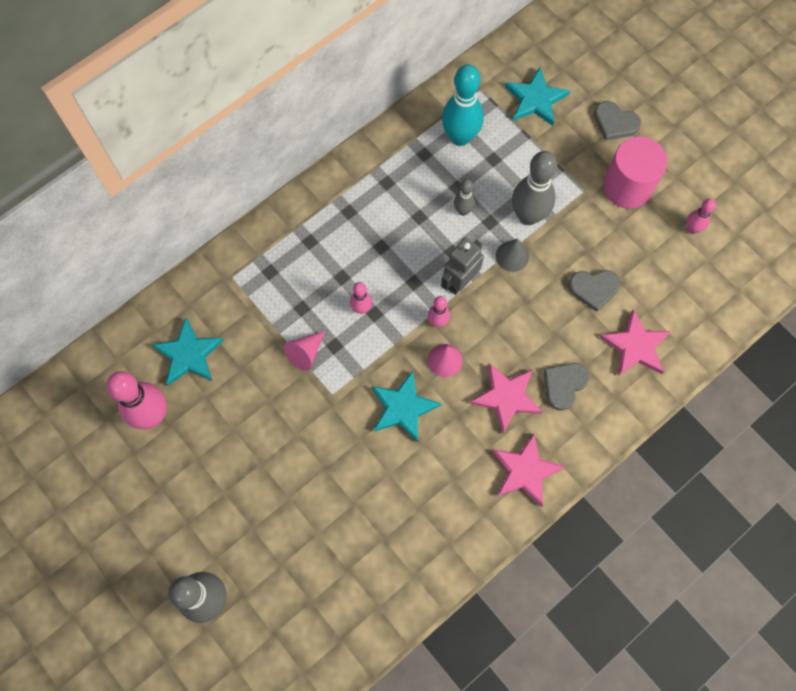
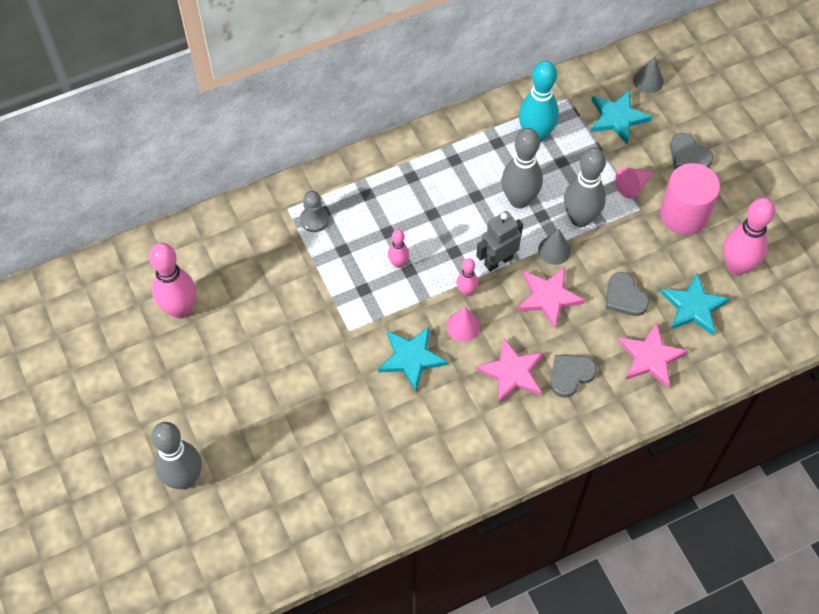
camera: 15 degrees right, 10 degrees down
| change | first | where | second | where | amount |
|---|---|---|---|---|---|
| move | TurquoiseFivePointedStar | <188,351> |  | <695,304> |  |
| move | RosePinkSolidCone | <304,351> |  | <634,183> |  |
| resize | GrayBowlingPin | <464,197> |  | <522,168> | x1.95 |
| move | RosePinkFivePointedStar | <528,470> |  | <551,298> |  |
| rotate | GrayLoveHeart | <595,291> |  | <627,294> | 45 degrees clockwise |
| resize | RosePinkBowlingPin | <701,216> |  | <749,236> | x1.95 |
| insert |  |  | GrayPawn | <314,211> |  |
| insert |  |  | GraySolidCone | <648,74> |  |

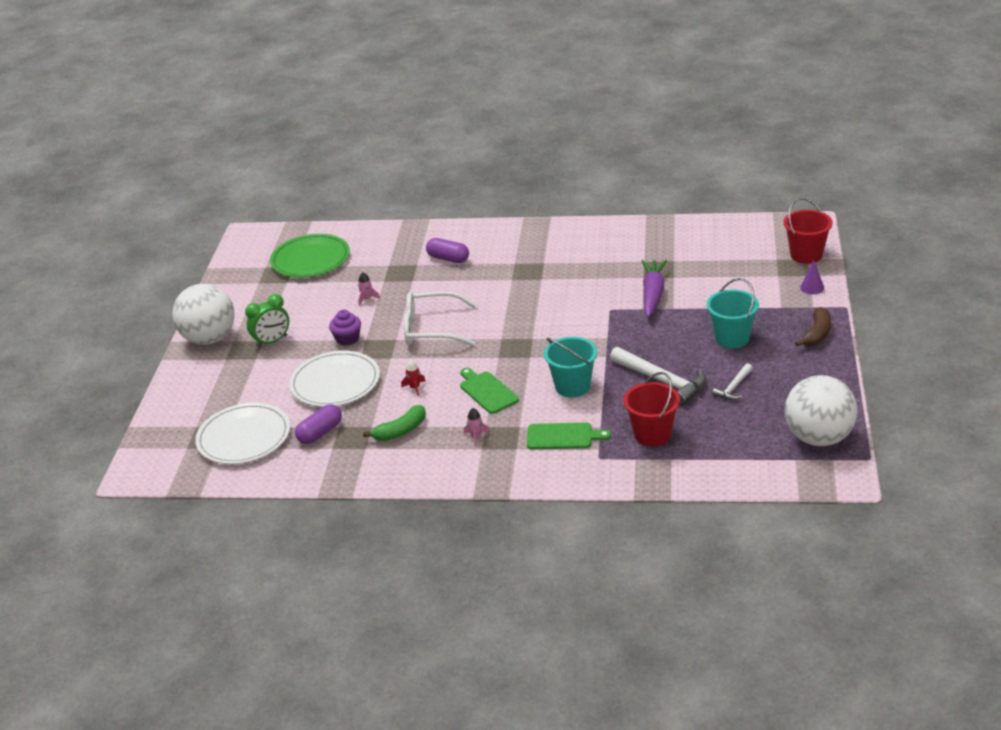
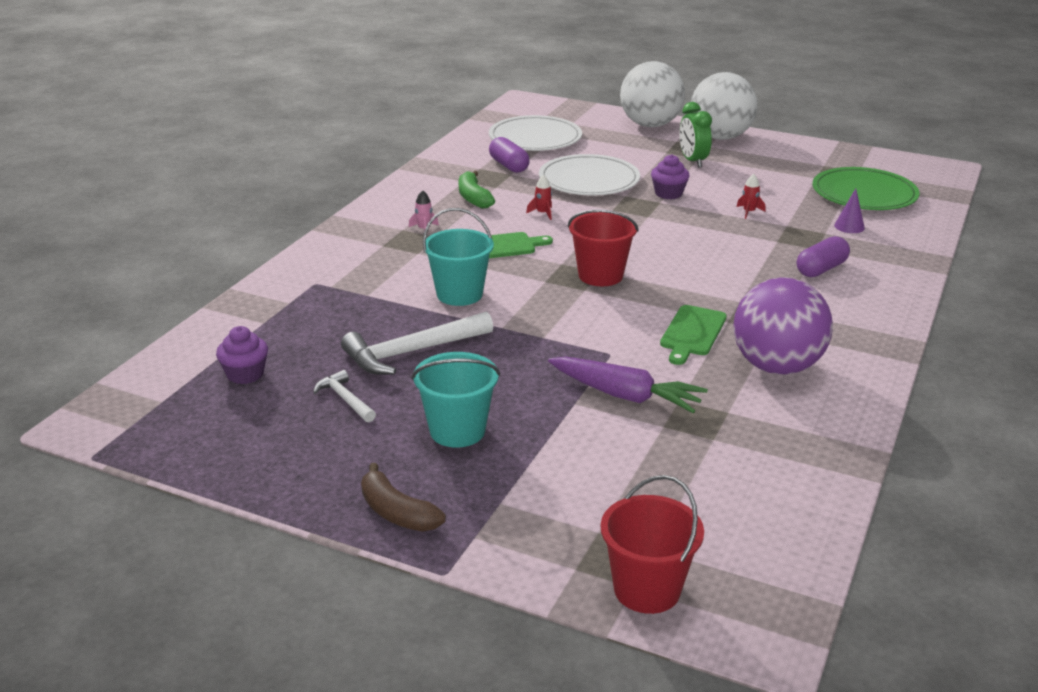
camera: 105 degrees right, 5 degrees down
| change | first | where | second | where | amount |
|---|---|---|---|---|---|
| recolor | RosePinkToyRocket | <369,289> | CrimsonToyRocket | <751,196> |  |
| delete | SnowWhiteGlasses | <440,318> |  |  |  |
| move | EmeraldCuttingBoard | <569,436> |  | <693,335> |  |
| move | CrimsonSandBucket | <652,409> |  | <603,248> |  |
| move | SnowWhiteBall | <821,410> |  | <652,94> |  |
| move | PurpleSolidCone | <812,277> |  | <849,210> |  |
| insert |  |  | PurpleCupcake | <242,355> |  |
| insert |  |  | PurpleBall | <783,326> |  |

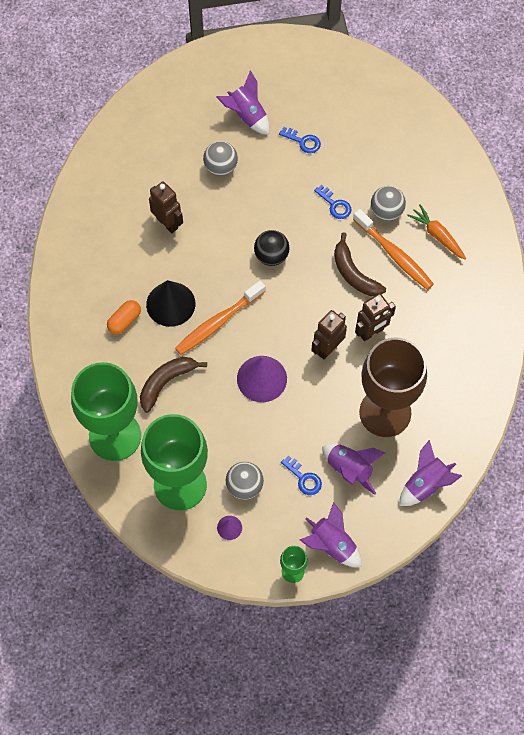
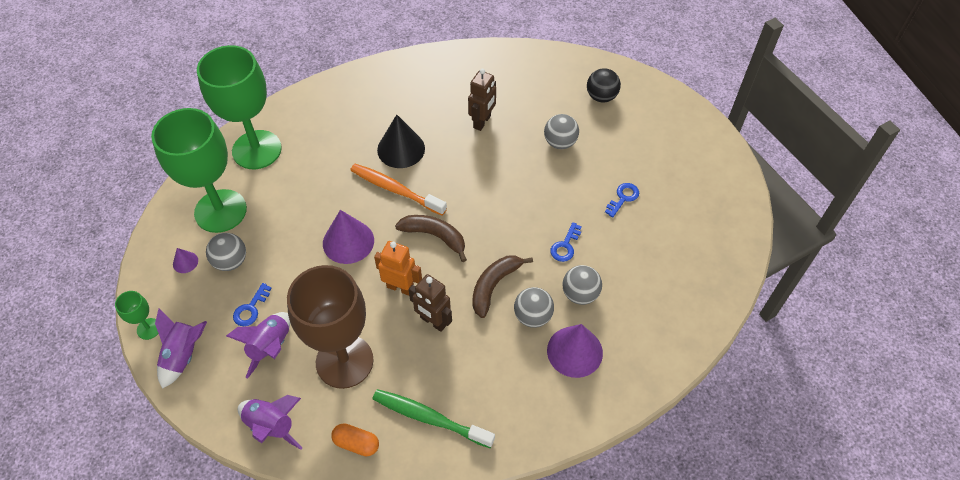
camera: 70 degrees right, 10 degrees down
| change | first | where | second | where | amount |
|---|---|---|---|---|---|
| move | BrightOrangeCapsule | <124,317> |  | <355,440> |  |
| move | BrownBanana | <173,385> |  | <431,238> |  |
| delete | PurpleToyRocket | <243,102> |  |  |  |
| move | BlackBall | <272,248> |  | <604,85> |  |
| rotate | CobaltDoorKey | <300,140> |  | <622,200> | 150 degrees counterclockwise |
| recolor | BrownRobotFigure | <329,334> | BrightOrangeRobotFigure | <398,268> |  |
| replace | BrightOrangeToothbrush | <393,249> | GrayBall | <534,307> |  |
| replace | BrightOrangeCarrot | <436,232> | PurpleSolidCone | <575,351> |  |
| insert |  |  | EmeraldToothbrush | <434,418> |  |

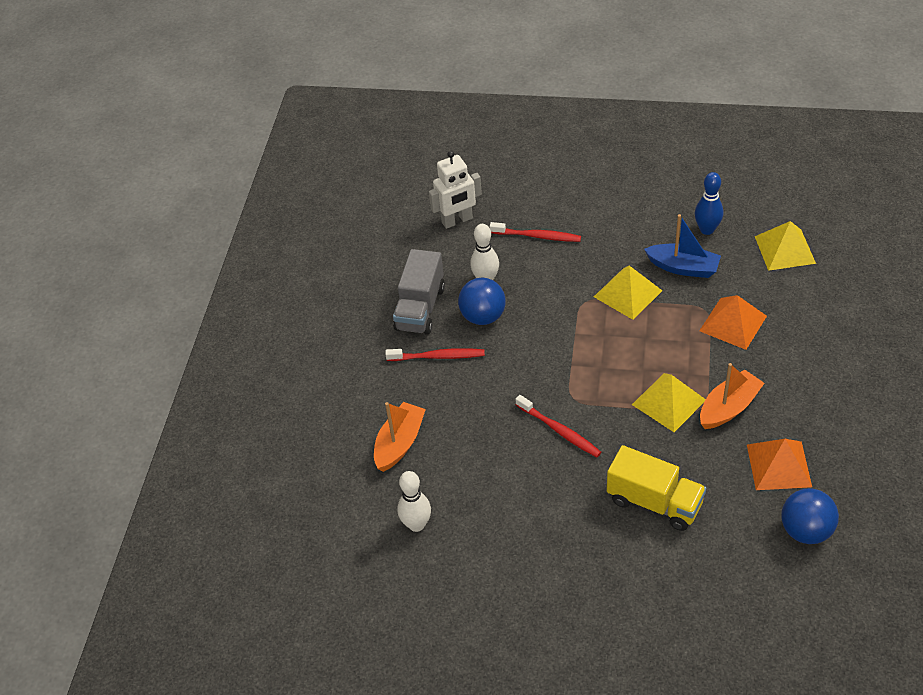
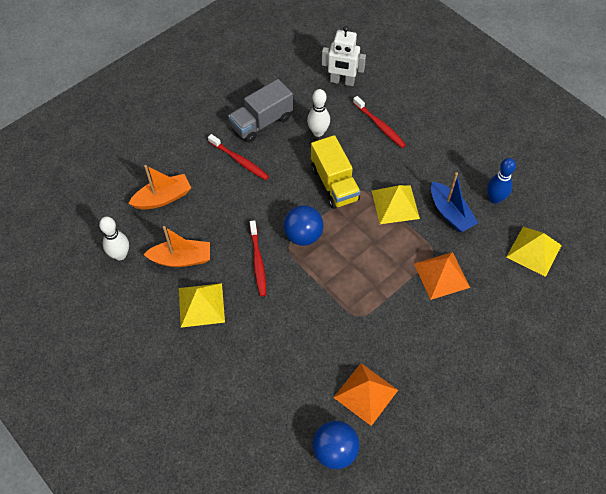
camera: 35 degrees right, 10 degrees up
| change | first | where | second | where | amount |
|---|---|---|---|---|---|
| move | CobaltBall | <482,301> |  | <303,225> |  |
| move | GoldenTruck | <656,488> |  | <335,172> |  |
| move | GoldenPyramid | <669,402> |  | <202,305> |  |
| move | BrightOrangeToyBoat | <732,396> |  | <176,246> |  |

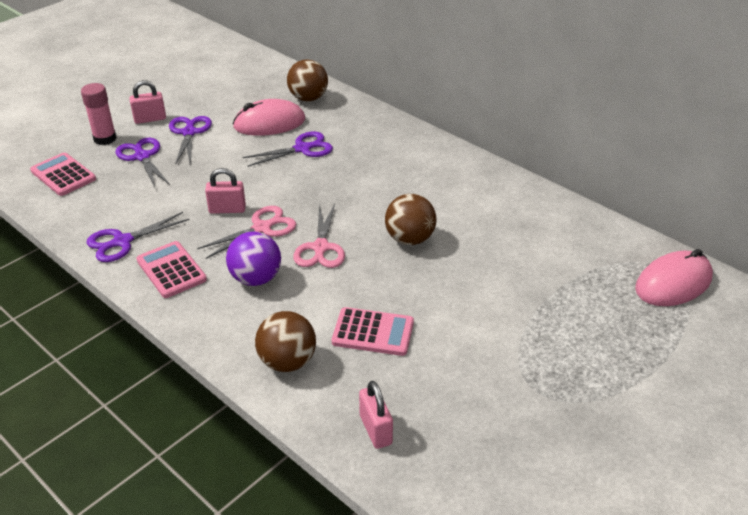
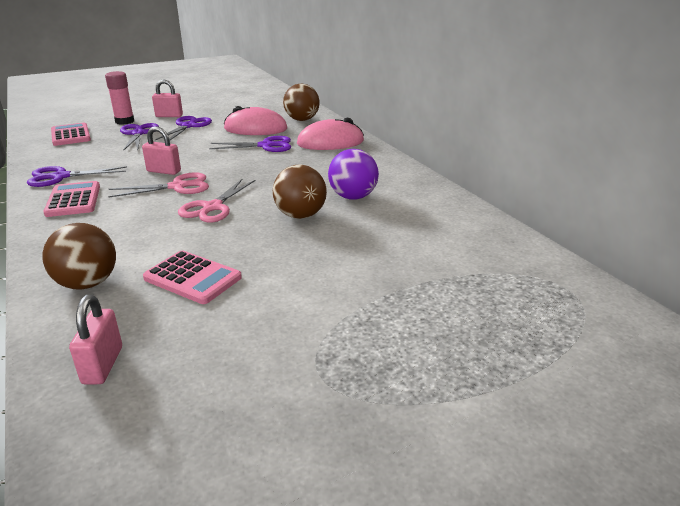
camera: 20 degrees right, 10 degrees down
| change | first | where | second | where | amount |
|---|---|---|---|---|---|
| move | PurpleBall | <253,258> |  | <353,174> |  |
| move | RosePinkComputerMouse | <674,277> |  | <330,134> |  |

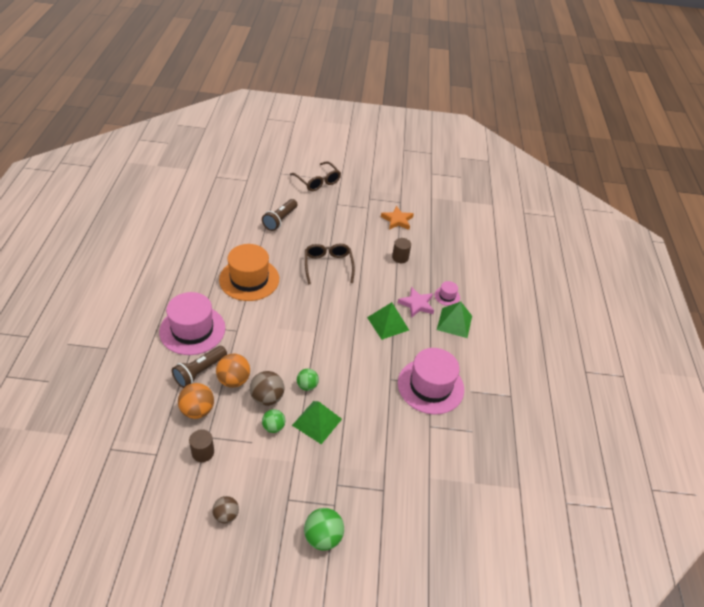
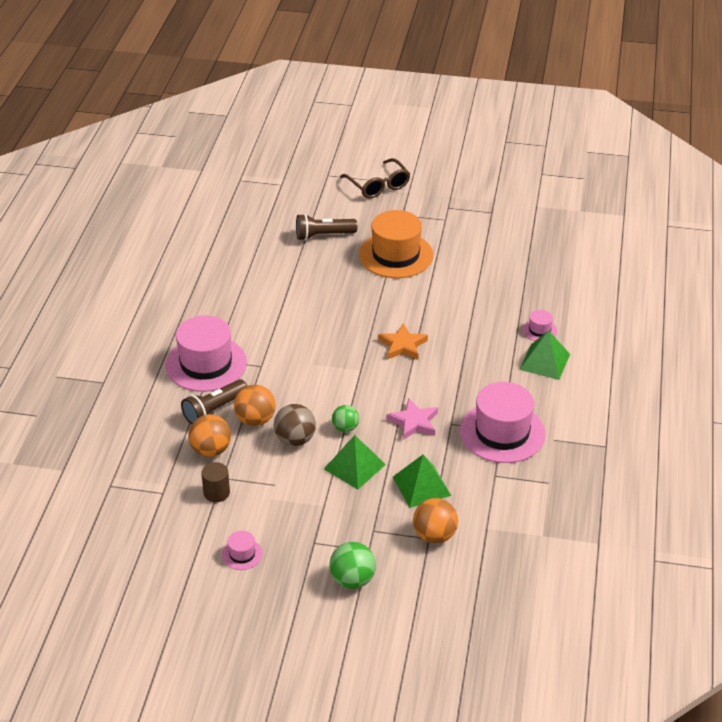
camera: 10 degrees right, 5 degrees down
| change | first | where | second | where | amount |
|---|---|---|---|---|---|
| replace | BrownBall | <225,509> | RosePinkTopHat | <242,550> |  |
| move | BrightOrangeTopHat | <249,272> |  | <396,244> |  |
| rotate | BrownPocketTorch | <279,215> |  | <326,227> | 45 degrees clockwise |
| delete | EmeraldBall | <273,421> |  |  |  |
| delete | BrownGlasses | <330,264> |  |  |  |
| move | EmeraldPyramid | <388,321> |  | <422,481> |  |
| move | BrightOrangeFivePointedStar | <397,218> |  | <403,341> |  |
| delete | BrownCylinderShape | <401,250> |  |  |  |
| move | RosePinkFivePointedStar | <416,302> |  | <412,419> |  |
| insert |  |  | BrightOrangeBall | <435,520> |  |

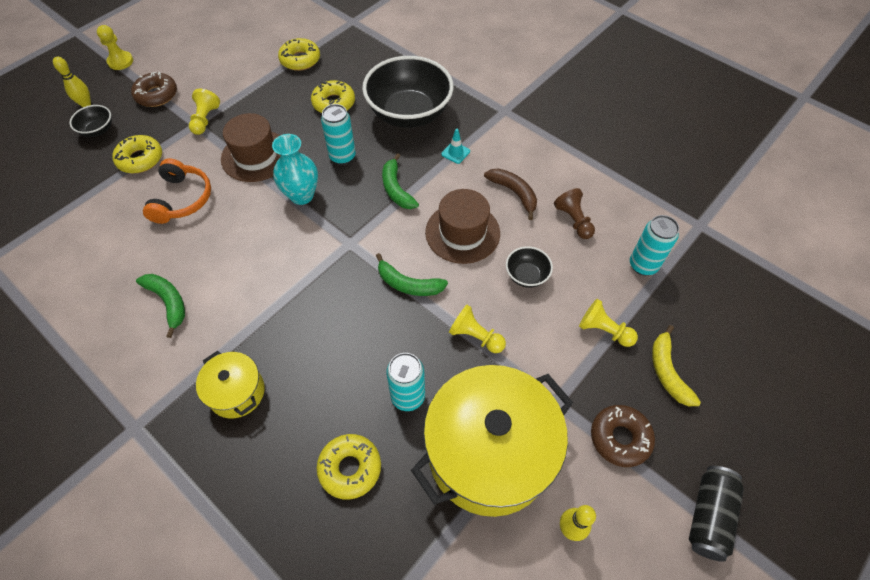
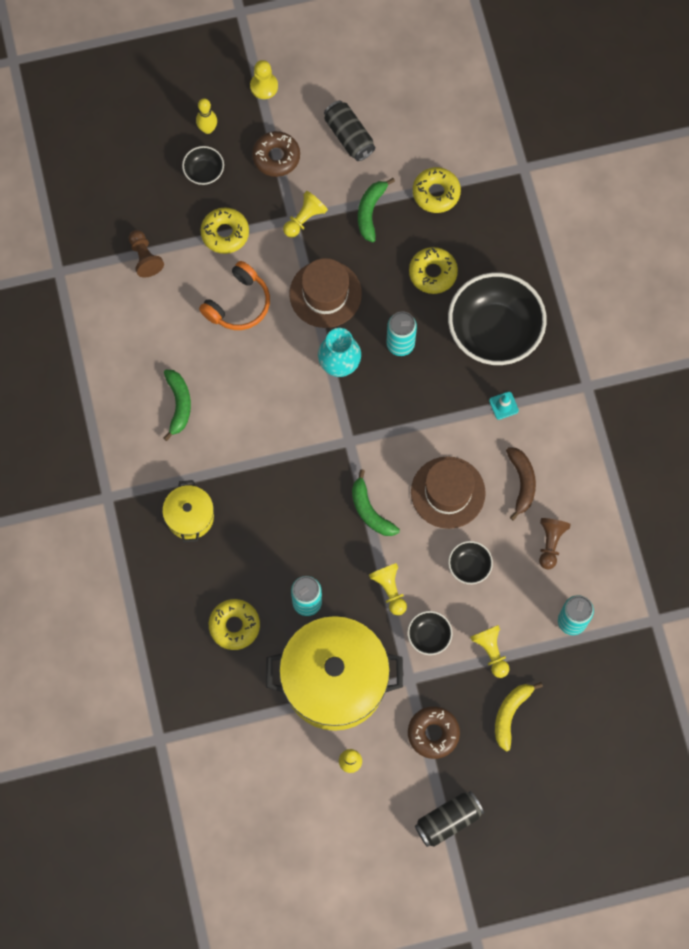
camera: 35 degrees right, 15 degrees up
| change | first | where | second | where | amount |
|---|---|---|---|---|---|
| move | EmeraldBanana | <400,181> |  | <376,210> |  |
| insert |  |  | BrownPawn | <146,254> |  |
| insert |  |  | BlackCan | <349,130> |  |
| insert |  |  | BlackServingBowl | <429,633> |  |

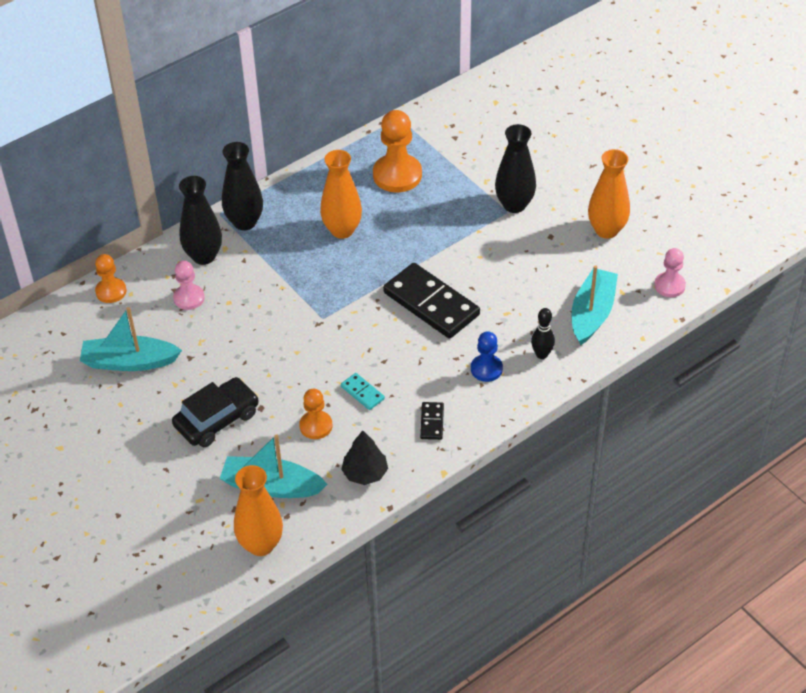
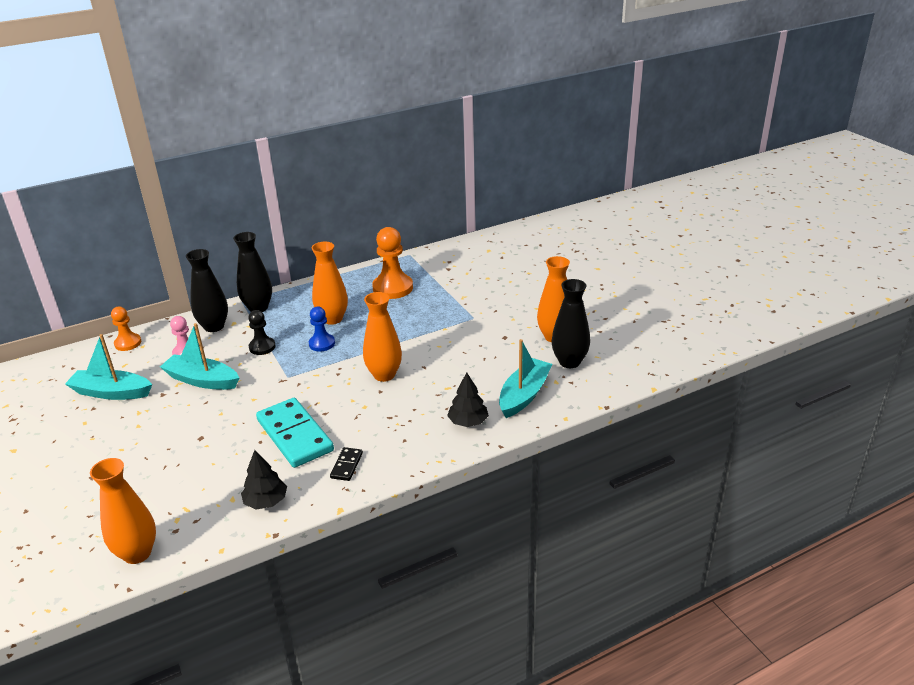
camera: 10 degrees right, 15 degrees down
| change | first | where | second | where | amount |
|---|---|---|---|---|---|
| delete | BlackCar | <215,412> |  |  |  |
| move | TurquoiseToyBoat | <274,466> |  | <199,356> |  |
| delete | BrightOrangePawn | <315,414> |  |  |  |
| resize | TurquoiseDomino | <363,391> |  | <295,433> | x2.24 |
| replace | BlackDomino | <431,300> | BrightOrangeFlowerVase | <382,337> |  |
| move | CobaltPawn | <487,356> |  | <322,329> |  |
| move | BlackFlowerVase | <515,168> |  | <571,323> |  |
| replace | BlackBowlingPin | <543,333> | BlackToyTree | <468,400> |  |
| delete | RosePinkPawn | <670,272> |  |  |  |
| insert |  |  | BlackPawn | <262,332> |  |

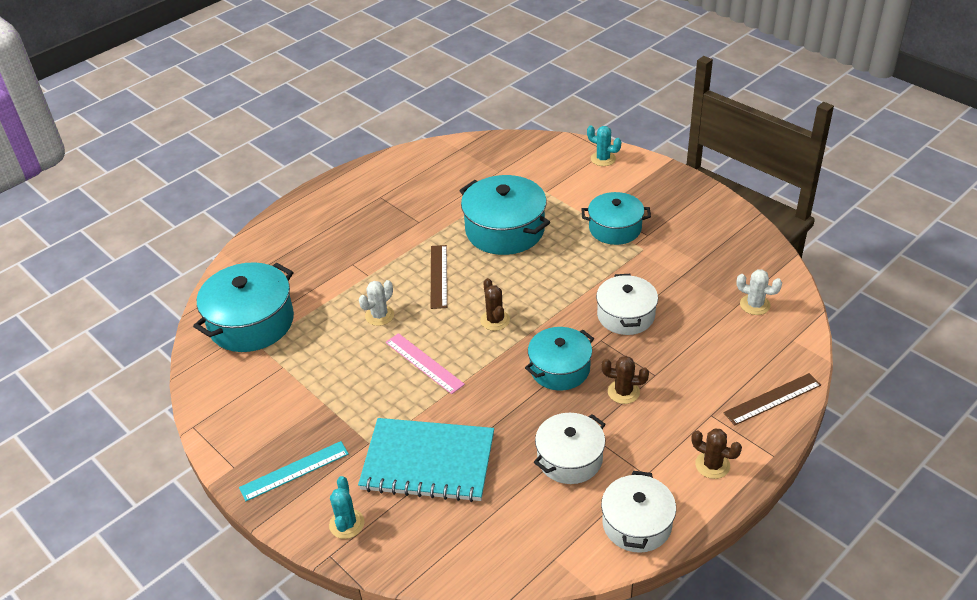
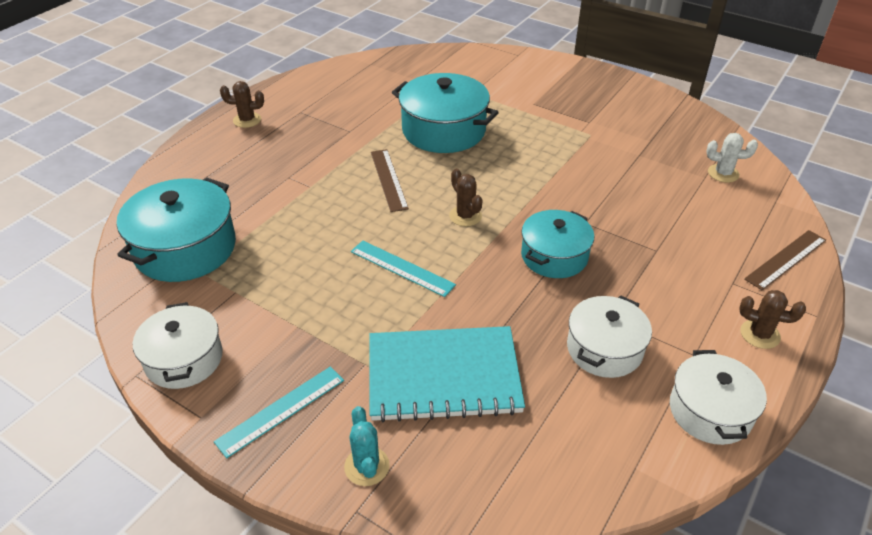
camera: 15 degrees left, 0 degrees up
| change | first | where | second | where | amount |
|---|---|---|---|---|---|
| delete | SnowWhiteSaguaroCactus | <376,303> |  |  |  |
| recolor | RosePinkStraightedge | <425,363> | TurquoiseStraightedge | <403,269> |  |
| delete | TurquoiseCookingPot | <616,218> |  |  |  |
| delete | TurquoiseSaguaroCactus | <604,145> |  |  |  |
| move | SnowWhiteCookingPot | <627,304> |  | <178,345> |  |
| move | BrownSaguaroCactus | <625,380> |  | <242,104> |  |

